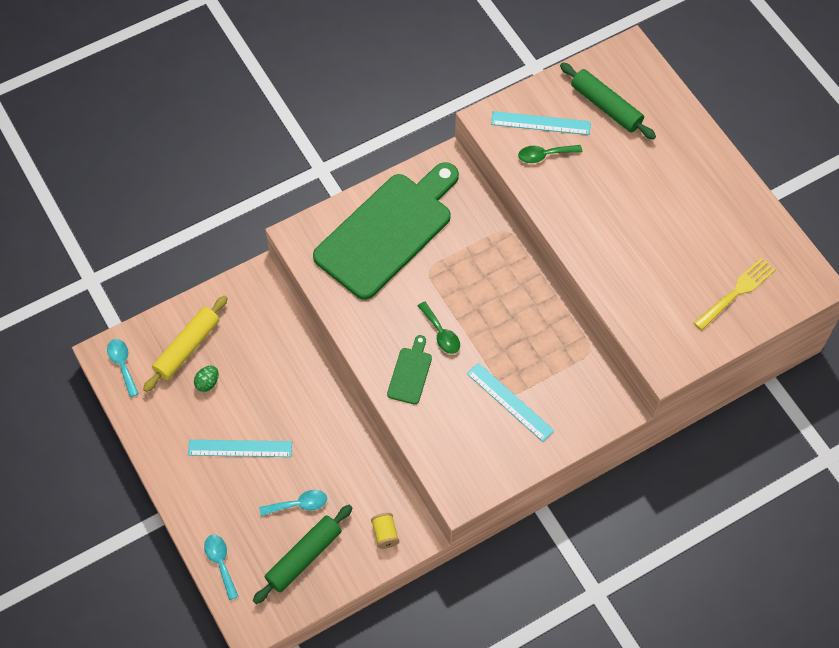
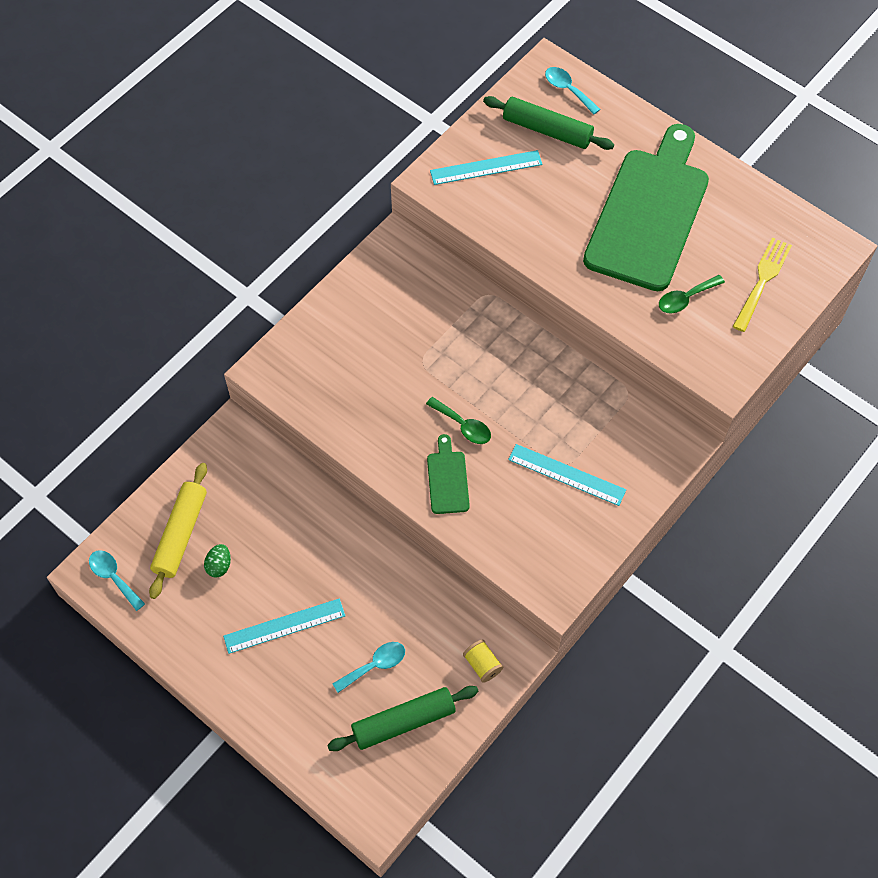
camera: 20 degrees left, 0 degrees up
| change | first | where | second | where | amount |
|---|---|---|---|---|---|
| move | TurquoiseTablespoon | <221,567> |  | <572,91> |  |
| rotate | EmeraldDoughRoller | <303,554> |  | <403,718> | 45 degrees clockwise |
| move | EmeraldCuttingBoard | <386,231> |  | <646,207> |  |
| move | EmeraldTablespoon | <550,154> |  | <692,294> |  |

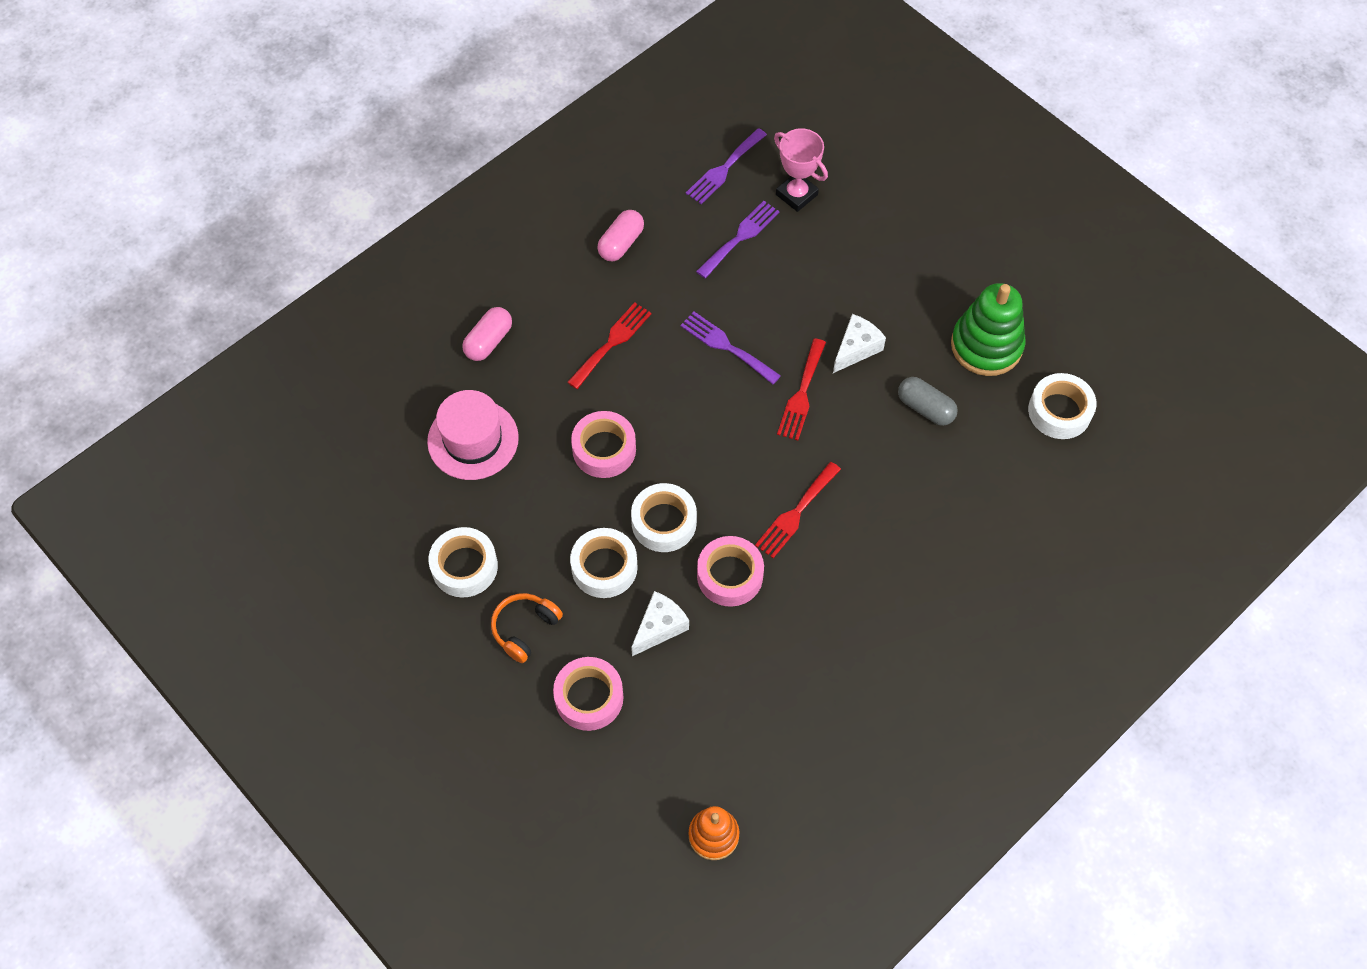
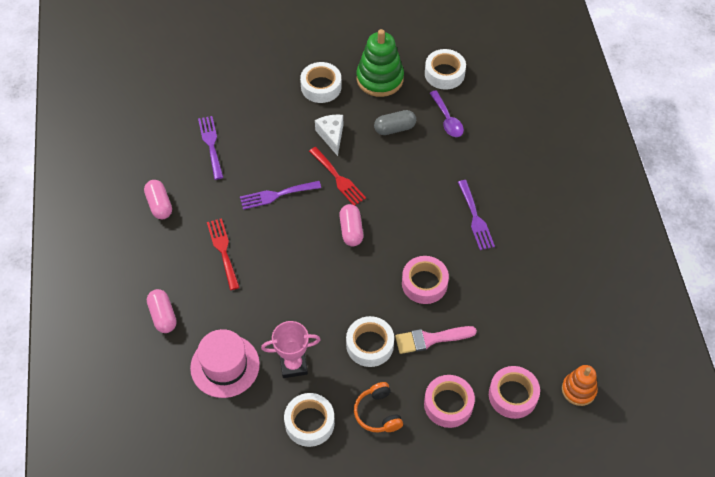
camera: 55 degrees left, 5 degrees down
| change | first | where | second | where | amount |
|---|---|---|---|---|---|
| move | RosePinkRollOfTape | <603,444> |  | <514,392> |  |
| move | SnowWhiteRollOfTape | <664,517> |  | <321,82> |  |
| replace | SnowWhitePieceOfCheese | <660,623> | RosePinkBrush | <436,340> |  |
| move | PurpleDinnerFork | <726,166> |  | <476,215> |  |
| delete | CrimsonDinnerFork | <798,510> |  |  |  |
| move | RosePinkTrophy | <801,170> |  | <291,349> |  |
| insert |  |  | RosePinkCapsule | <351,225> |  |
| insert |  |  | PurpleTablespoon | <447,113> |  |

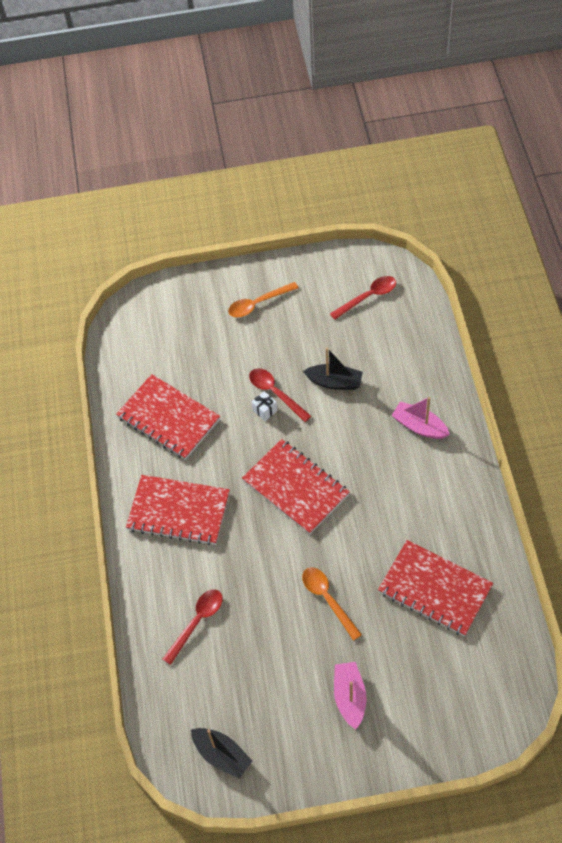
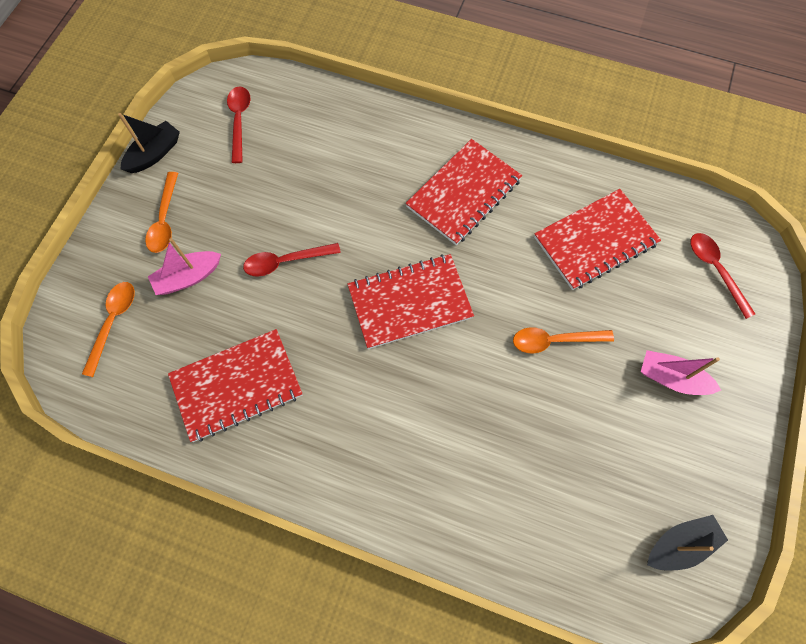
camera: 65 degrees left, 10 degrees up
| change | first | where | second | where | amount |
|---|---|---|---|---|---|
| move | CrimsonNotebook | <178,510> |  | <464,192> |  |
| move | CrimsonTablespoon | <193,627> |  | <722,276> |  |
| delete | SnowWhitePresent | <264,406> |  |  |  |
| move | BlackToyBoat | <333,369> |  | <149,143> |  |
| move | RosePinkToyBoat | <420,418> |  | <184,266> |  |
| insert |  |  | BrightOrangeTablespoon | <108,329> |  |

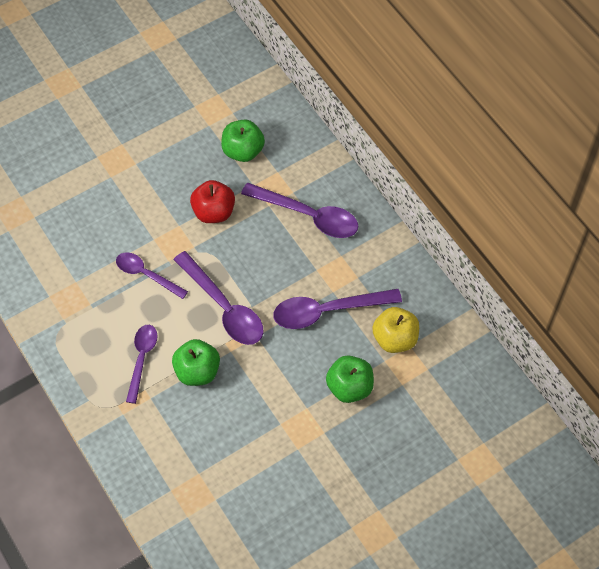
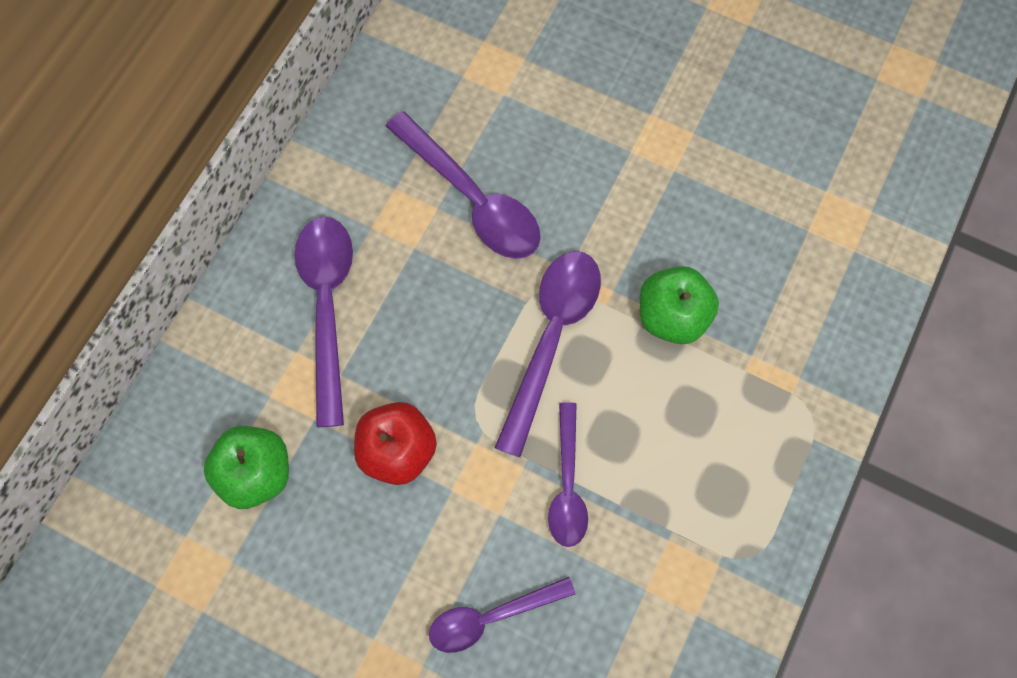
camera: 120 degrees left, 10 degrees up
| change | first | where | second | where | amount |
|---|---|---|---|---|---|
| move | PurpleTablespoon | <142,364> |  | <502,615> |  |
| delete | EmeraldApple | <350,379> |  |  |  |
| delete | GoldenApple | <395,330> |  |  |  |

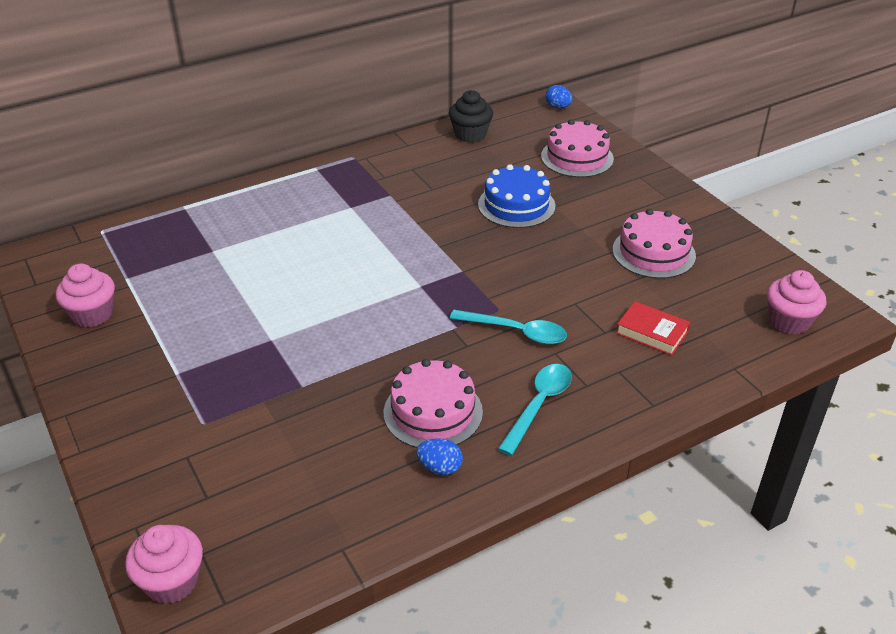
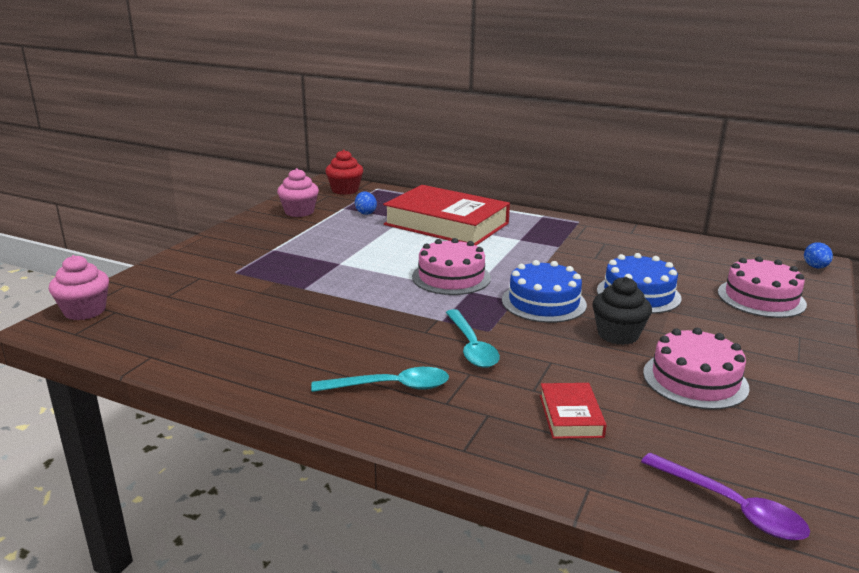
camera: 55 degrees right, 15 degrees down
| change | first | where | second | where | amount |
|---|---|---|---|---|---|
| move | RosePinkGateau | <433,403> |  | <451,266> |  |
| move | CobaltEgg | <439,456> |  | <366,203> |  |
| move | BlackCupcake | <471,116> |  | <622,311> |  |
| replace | RosePinkCupcake | <797,302> | PurpleTablespoon | <725,497> |  |
| insert |  |  | CrimsonCupcake | <344,172> |  |
| insert |  |  | CrimsonHardback | <446,215> |  |
| insert |  |  | CobaltGateau | <544,291> |  |

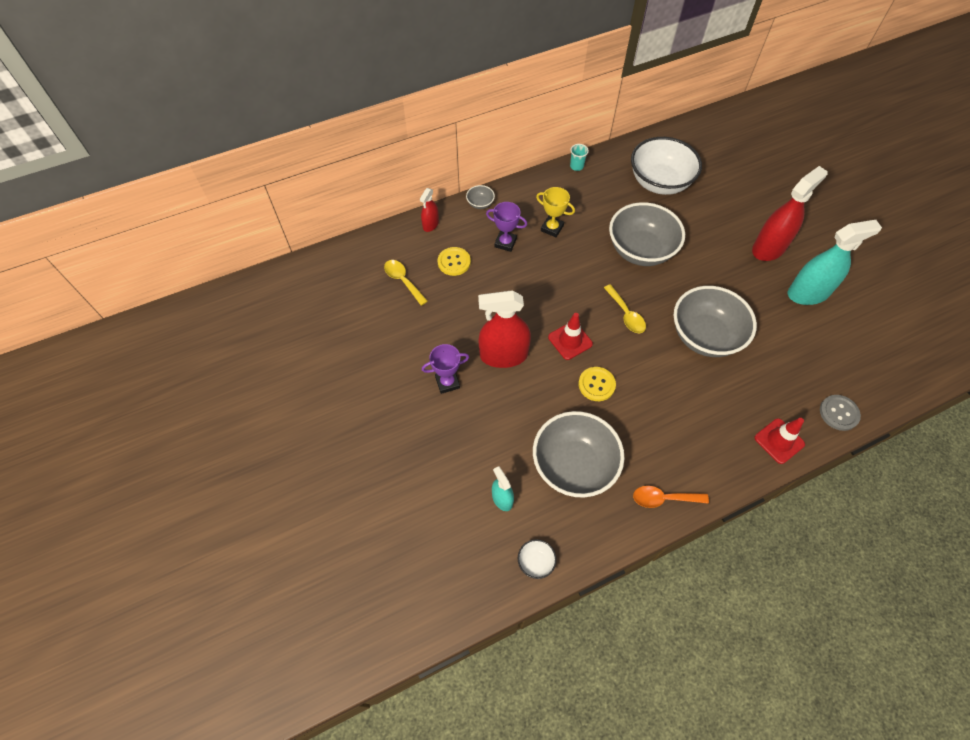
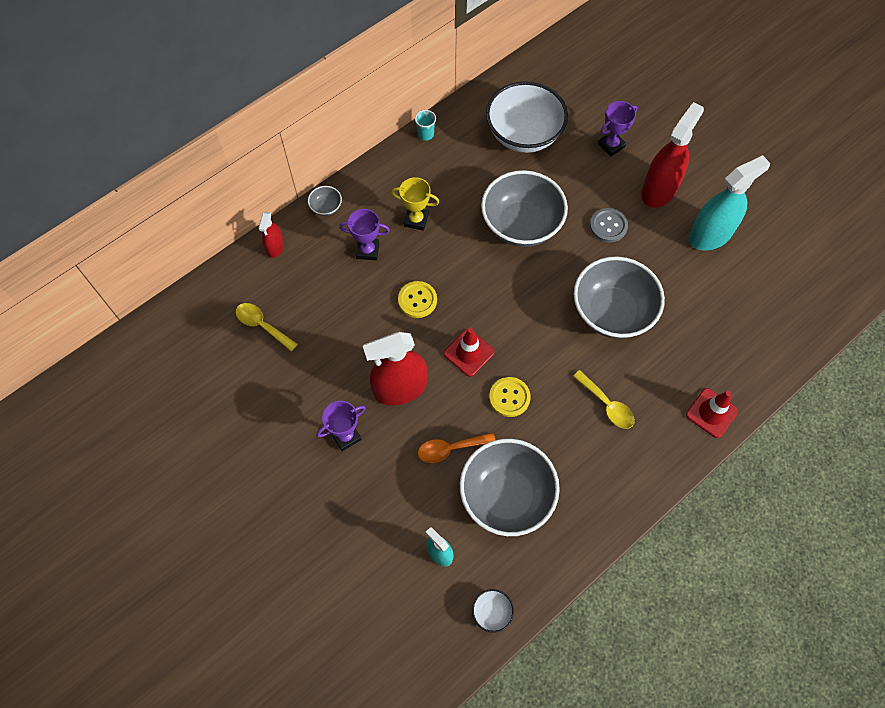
camera: 15 degrees left, 5 degrees up
| change | first | where | second | where | amount |
|---|---|---|---|---|---|
| move | GoldenShirtButton | <454,261> |  | <417,299> |  |
| move | GoldenTablespoon | <625,308> |  | <604,399> |  |
| move | BrightOrangeTablespoon | <671,497> |  | <456,448> |  |
| move | GrayShirtButton | <840,413> |  | <609,225> |  |
| insert |  |  | PurpleTrophy | <617,129> |  |

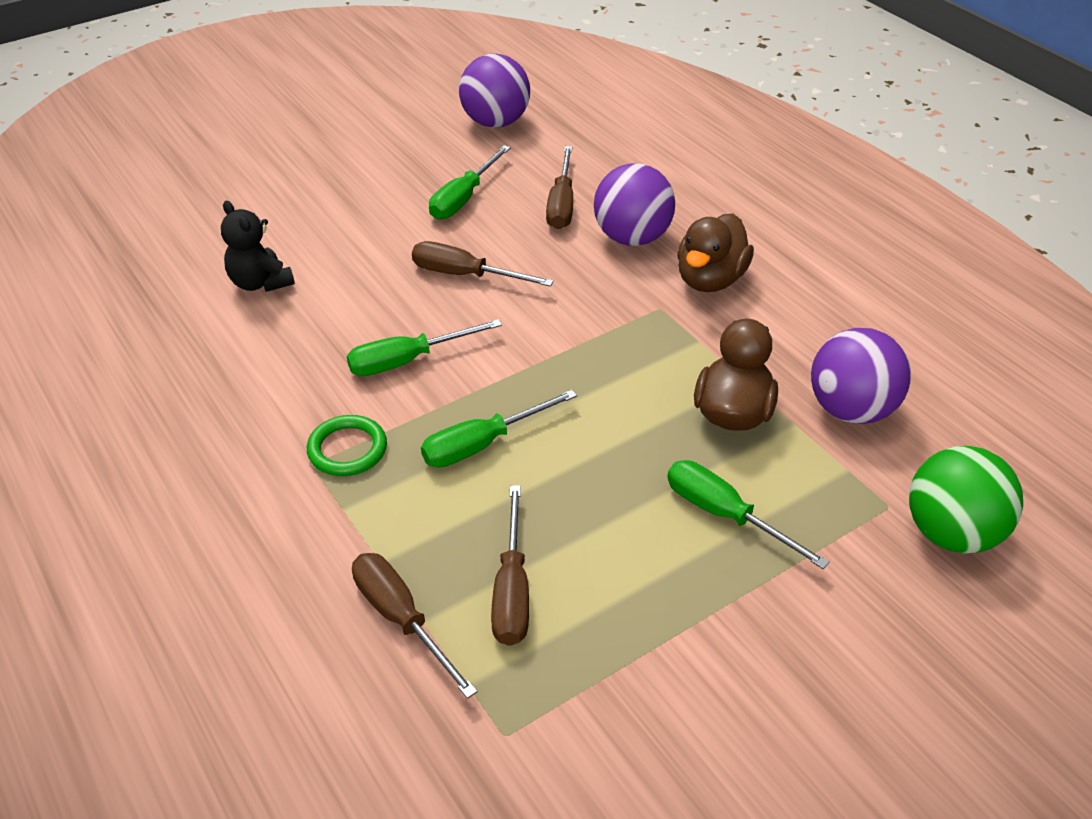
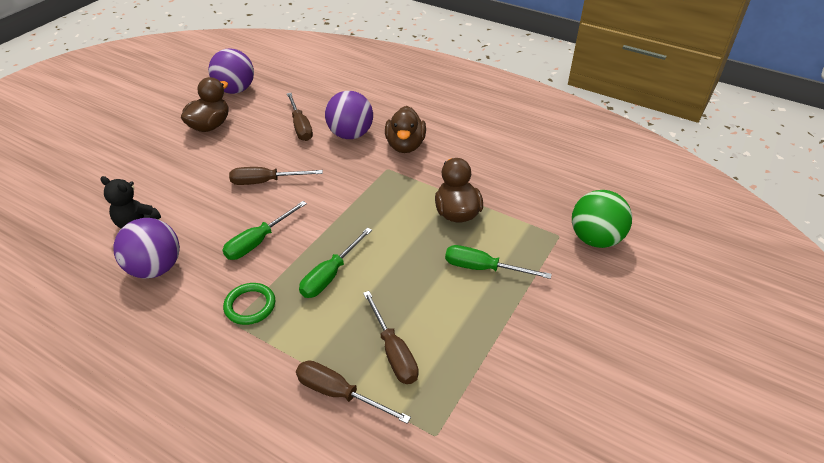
camera: 25 degrees left, 0 degrees up
| change | first | where | second | where | amount |
|---|---|---|---|---|---|
| delete | EmeraldScrewdriver | <470,182> |  |  |  |
| move | PurpleBall | <861,376> |  | <146,248> |  |
| insert |  |  | BrownDuck | <205,104> |  |

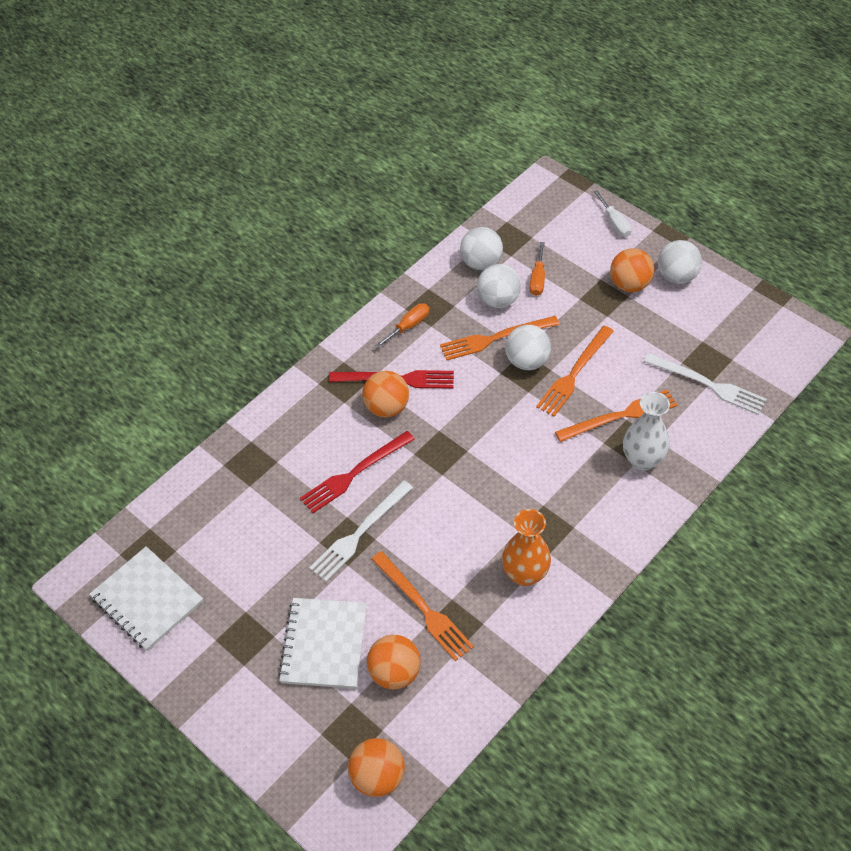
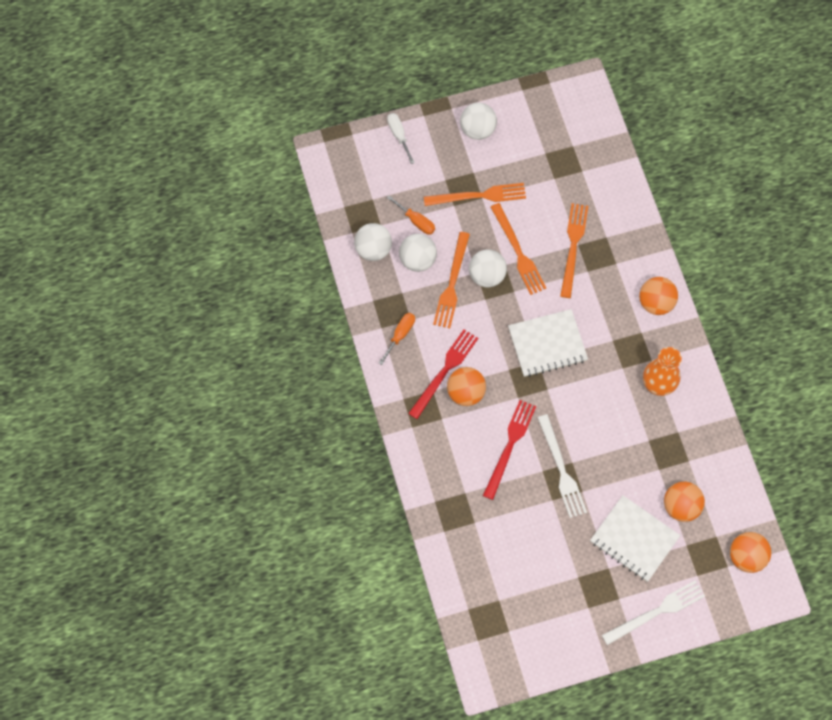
camera: 60 degrees left, 15 degrees up
| change | first | where | second | where | amount |
|---|---|---|---|---|---|
| move | SnowWhiteNotebook | <146,598> |  | <548,343> |  |
| rotate | CrimsonDinnerFork | <357,472> |  | <509,450> | 150 degrees counterclockwise |
| move | BrightOrangeDinnerFork | <422,606> |  | <475,194> |  |
| rotate | BrightOrangeScrewdriver | <402,325> |  | <397,339> | 45 degrees clockwise |
| rotate | SnowWhiteScrewdriver | <612,213> |  | <401,138> | 120 degrees counterclockwise |
| move | BrightOrangeBall | <632,270> |  | <658,296> |  |
| delete | SnowWhiteFlowerVase | <646,431> |  |  |  |
| move | SnowWhiteDinnerFork | <705,384> |  | <653,612> |  |

